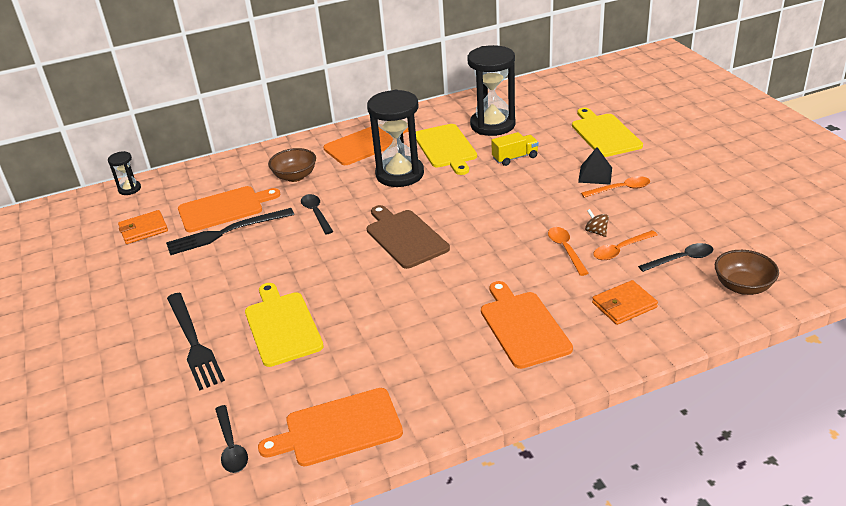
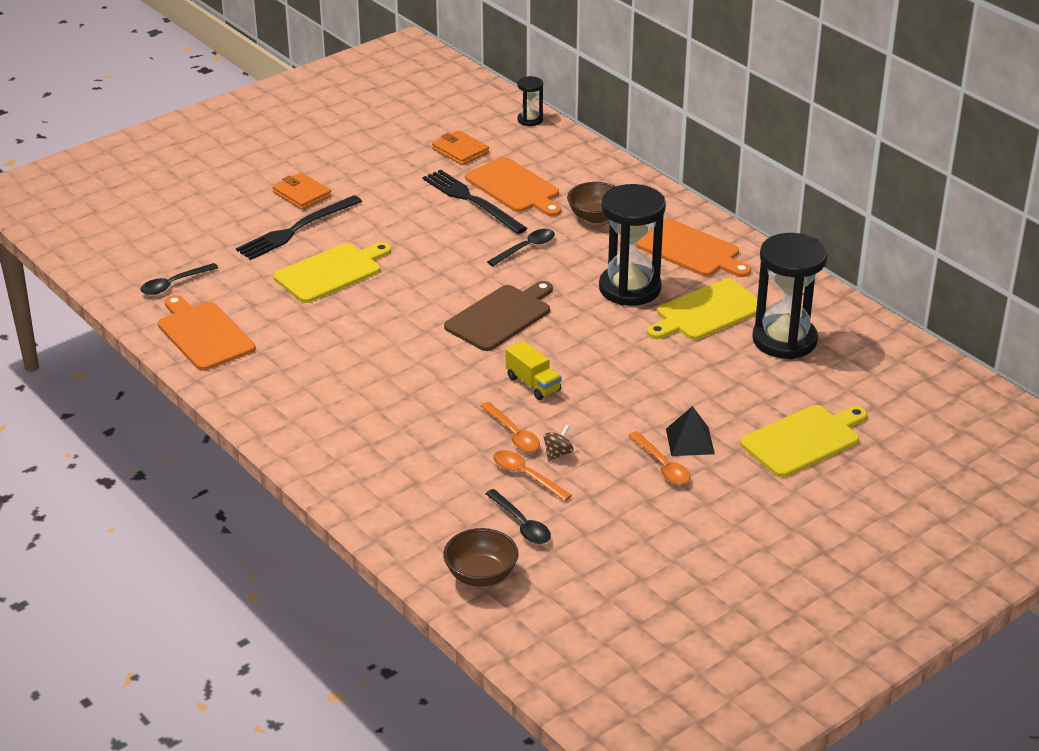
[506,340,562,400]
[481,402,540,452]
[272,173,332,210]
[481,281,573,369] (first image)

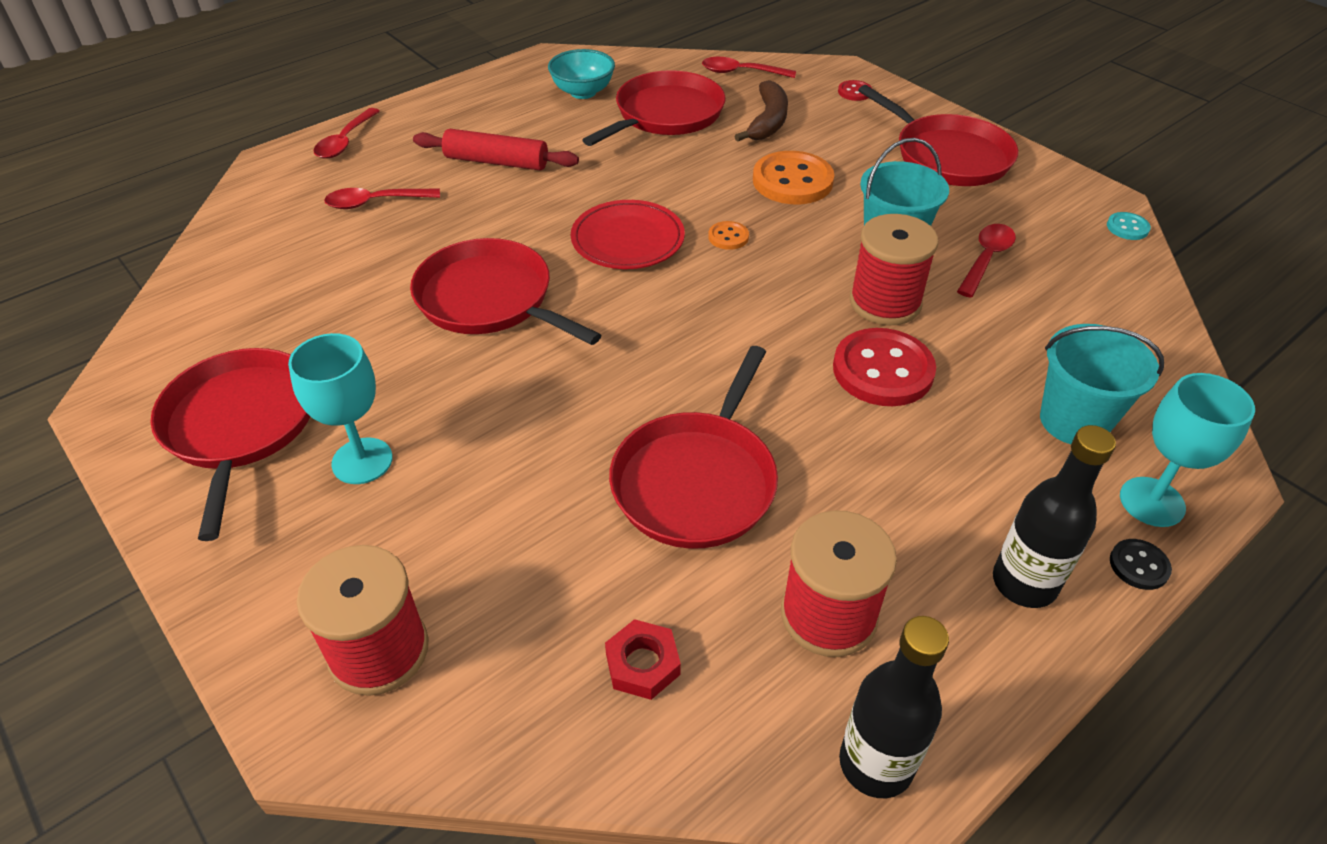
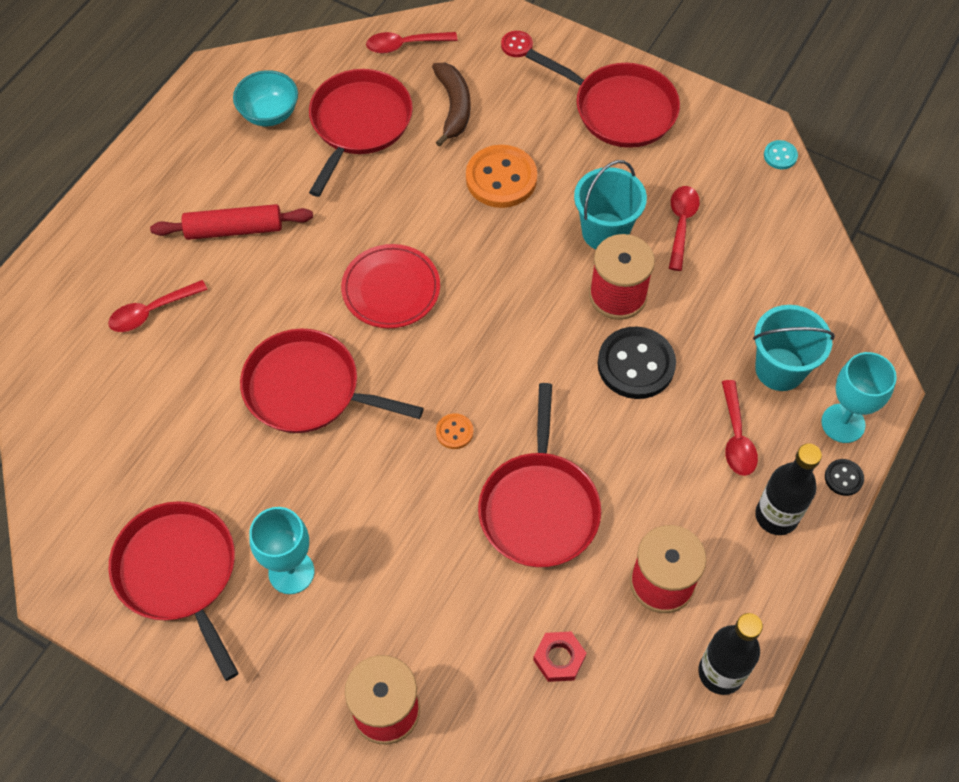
[722,380,758,476]
[436,413,473,449]
[598,327,676,399]

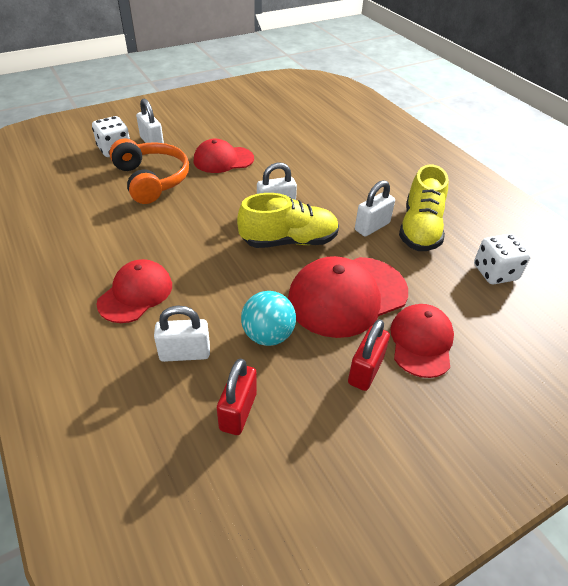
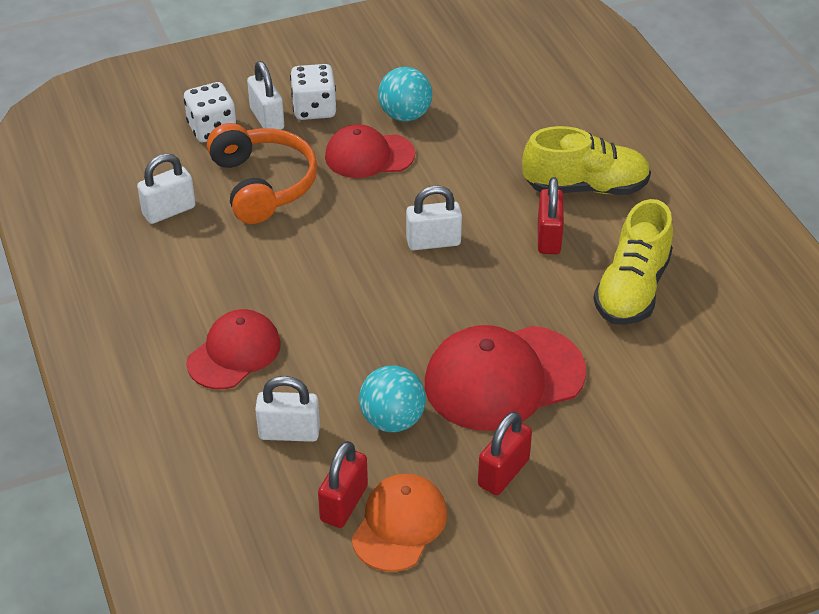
[137,154,196,224]
[522,126,651,195]
[290,64,336,120]
[390,304,454,378] (first image)
[378,67,432,122]
[538,177,564,254]
[352,474,447,572]

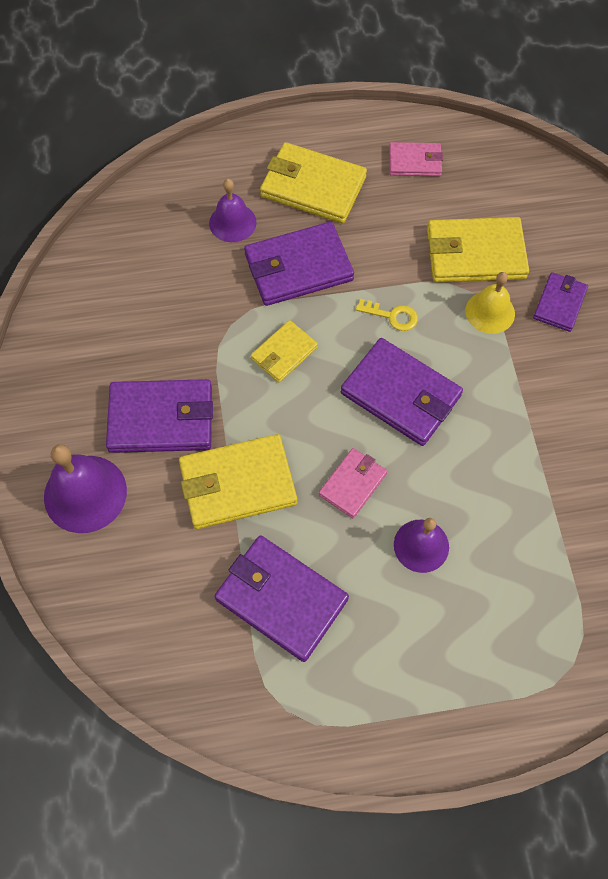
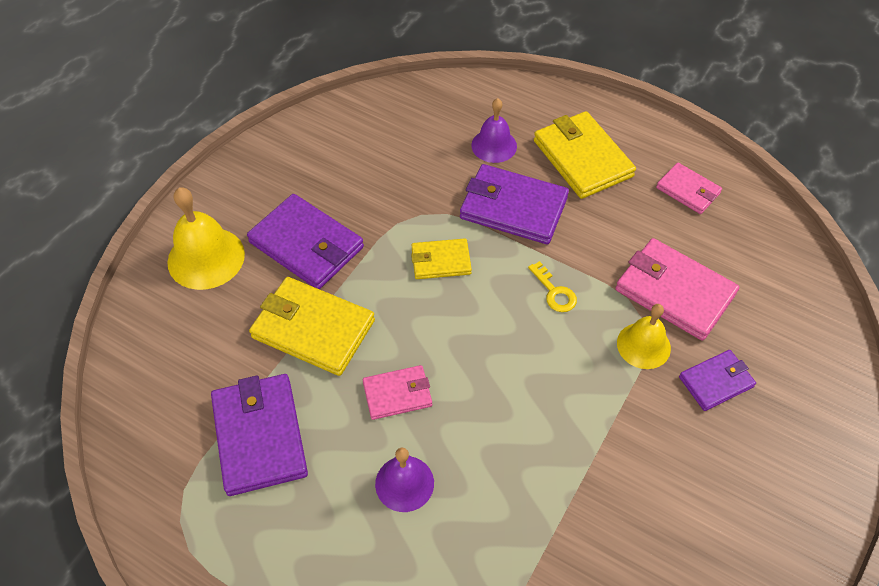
[616,238,739,341]
[341,338,463,446] (first image)
[167,187,245,290]

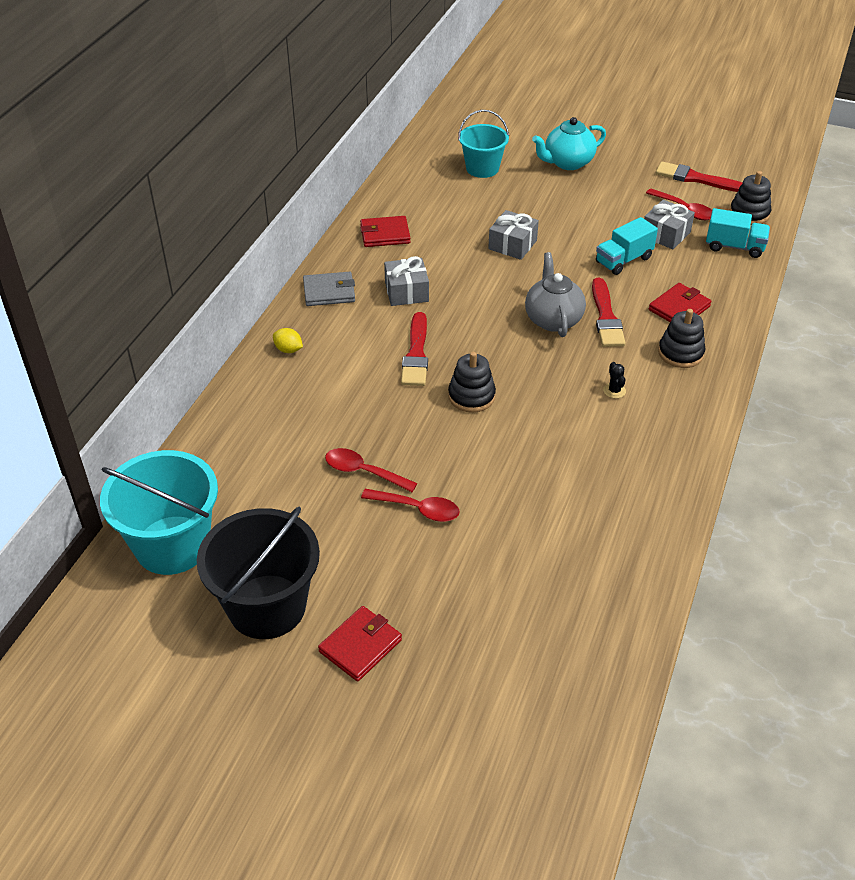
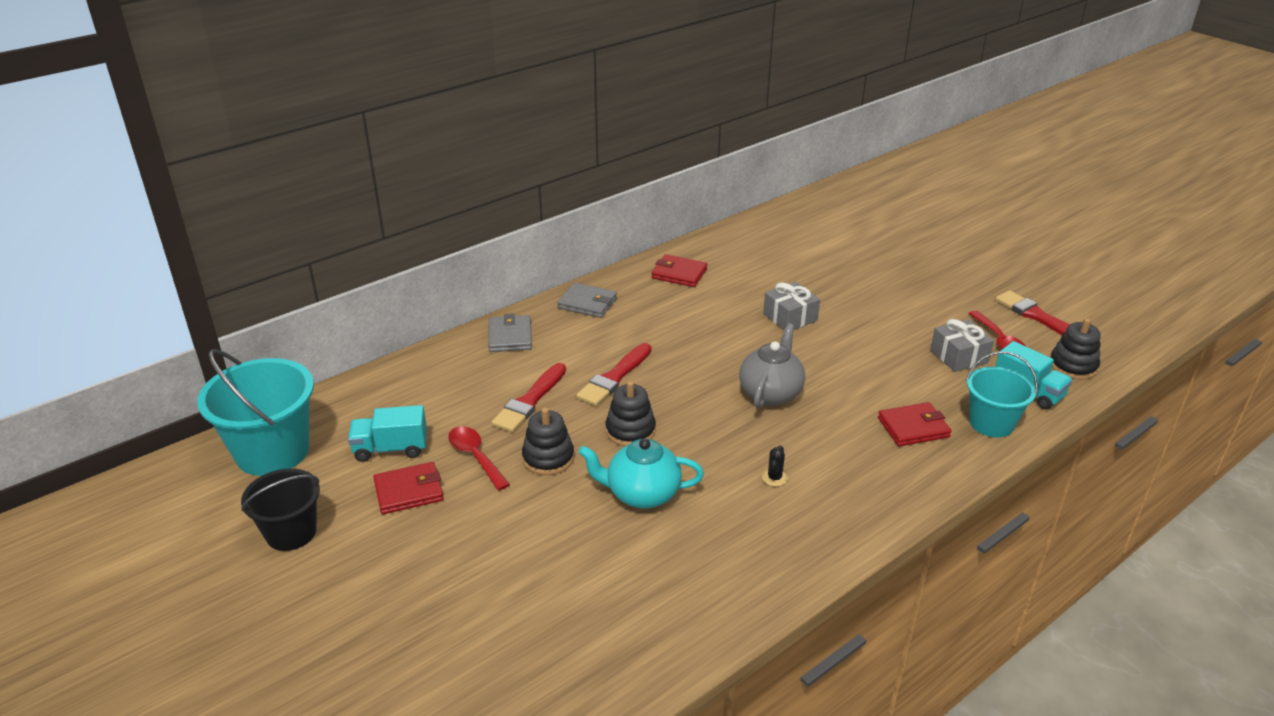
[966,351,1038,438]
[578,438,704,509]
[348,405,427,462]
[384,256,429,306] (first image)
[491,363,566,432]
[522,407,574,475]
[488,313,532,352]
[361,489,460,522] (first image)
[241,468,320,551]
[373,462,444,514]

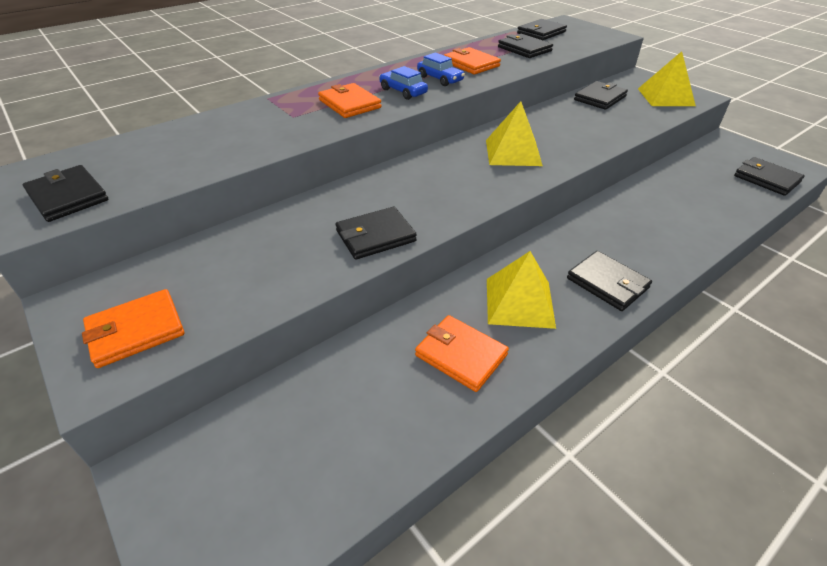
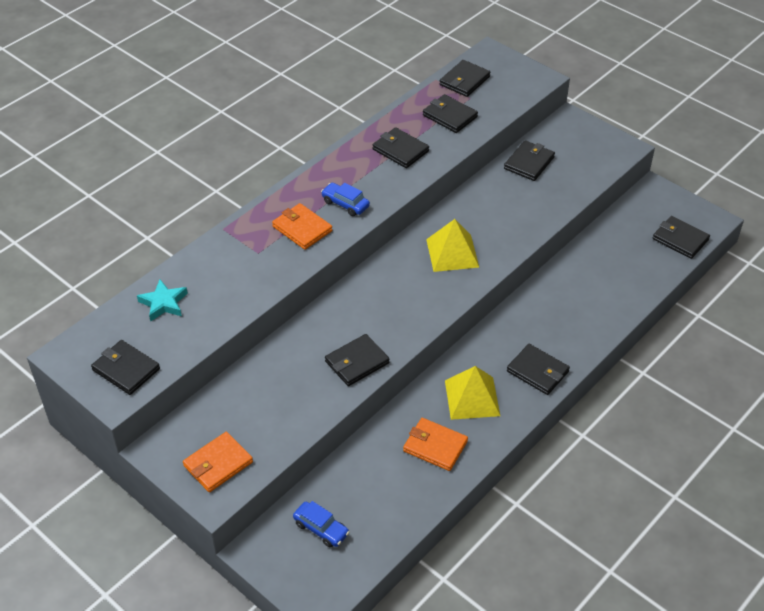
[373,127,429,168]
[638,51,696,106] (first image)
[293,501,350,547]
[137,280,188,322]

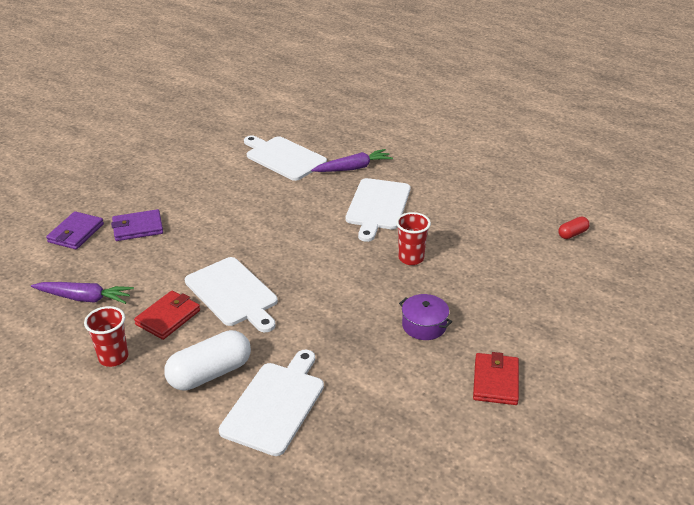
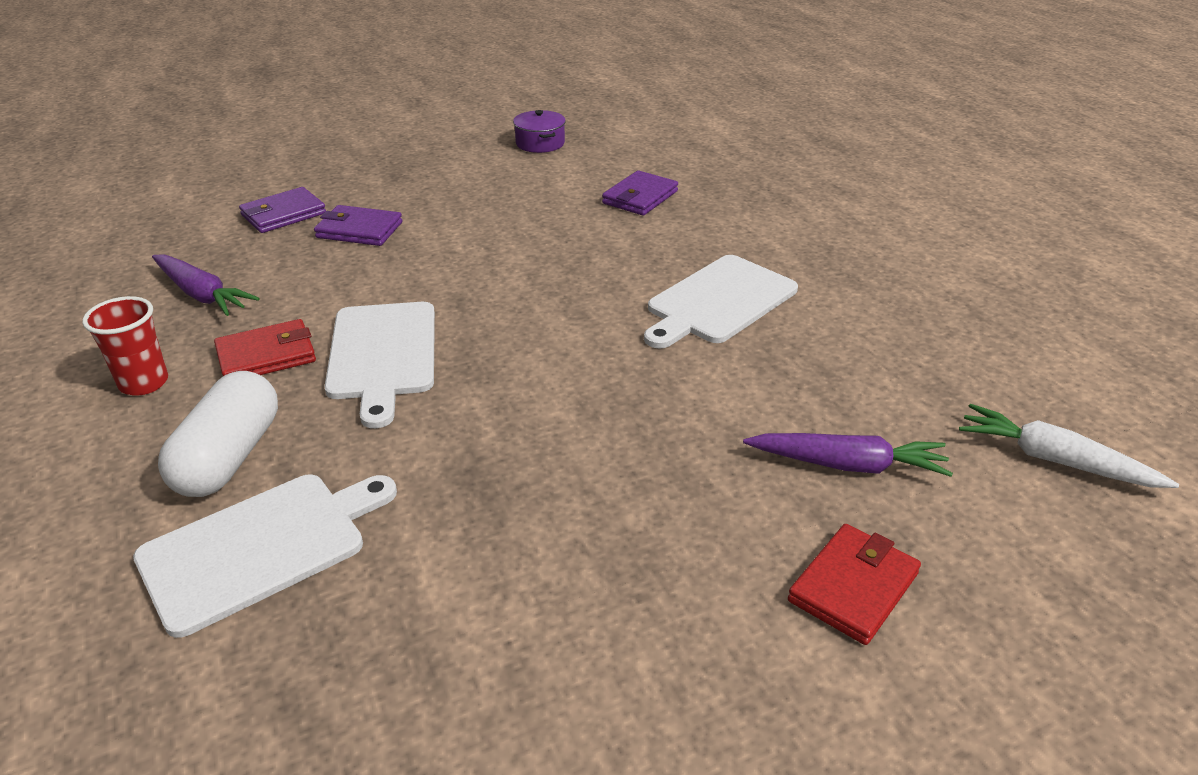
[602,170,678,216]
[743,433,953,477]
[396,212,431,265] (first image)
[959,404,1179,488]
[513,110,566,153]
[158,371,278,497]
[788,524,921,645]

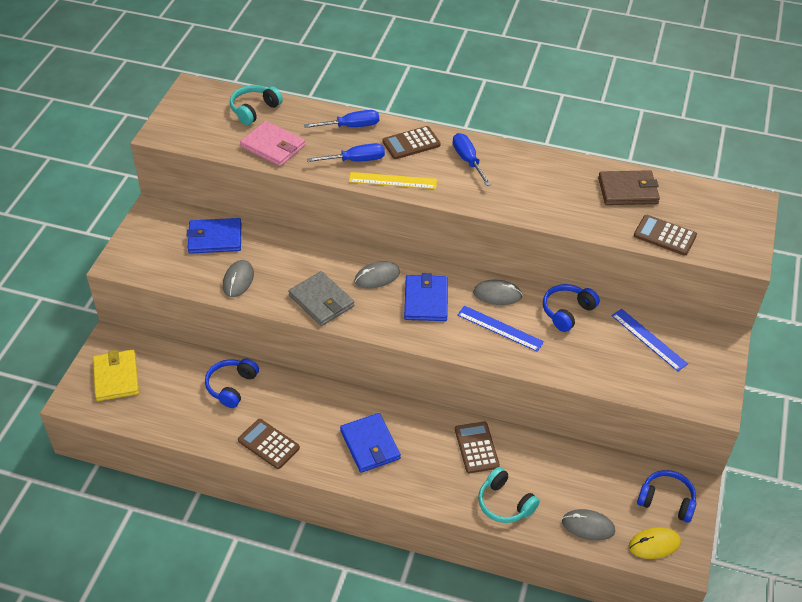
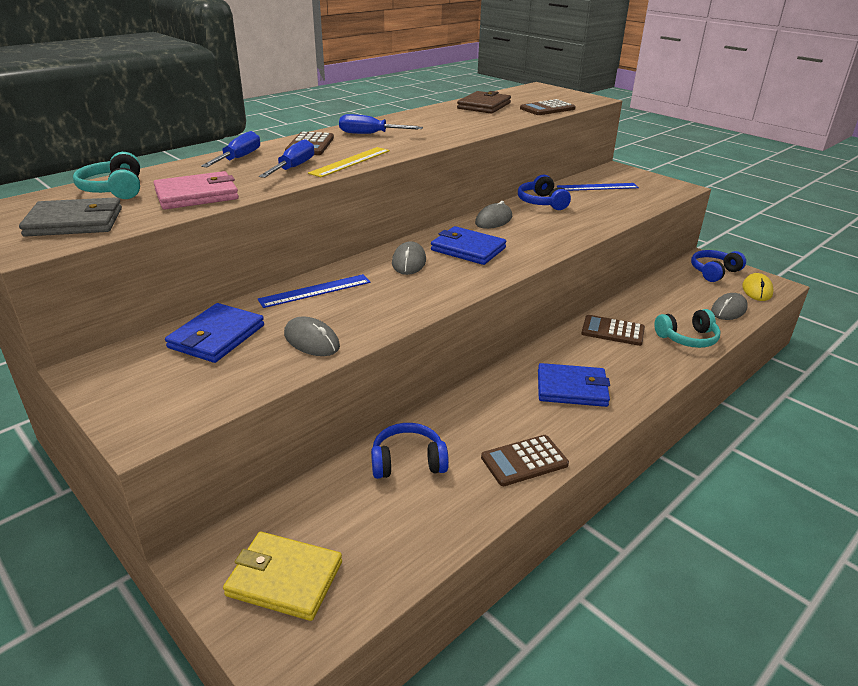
[19,197,122,237]
[257,274,371,308]
[371,423,449,479]

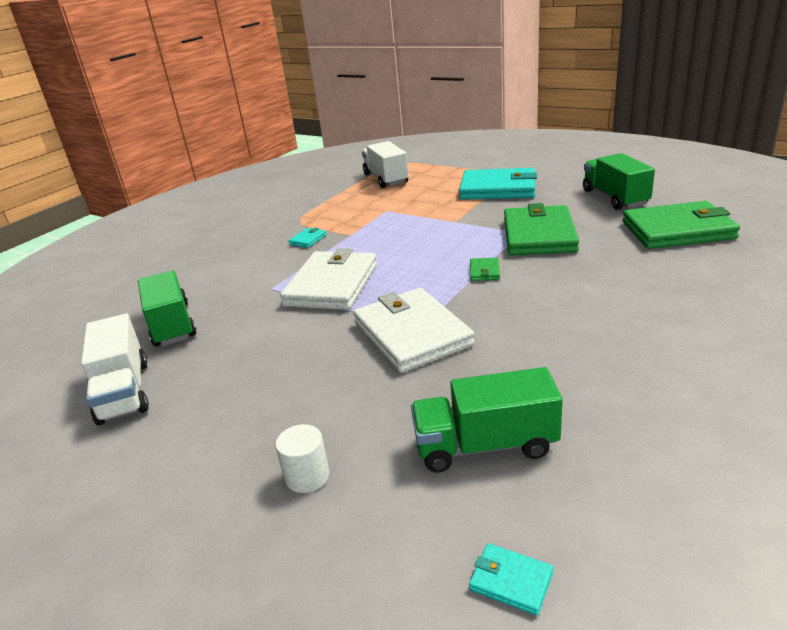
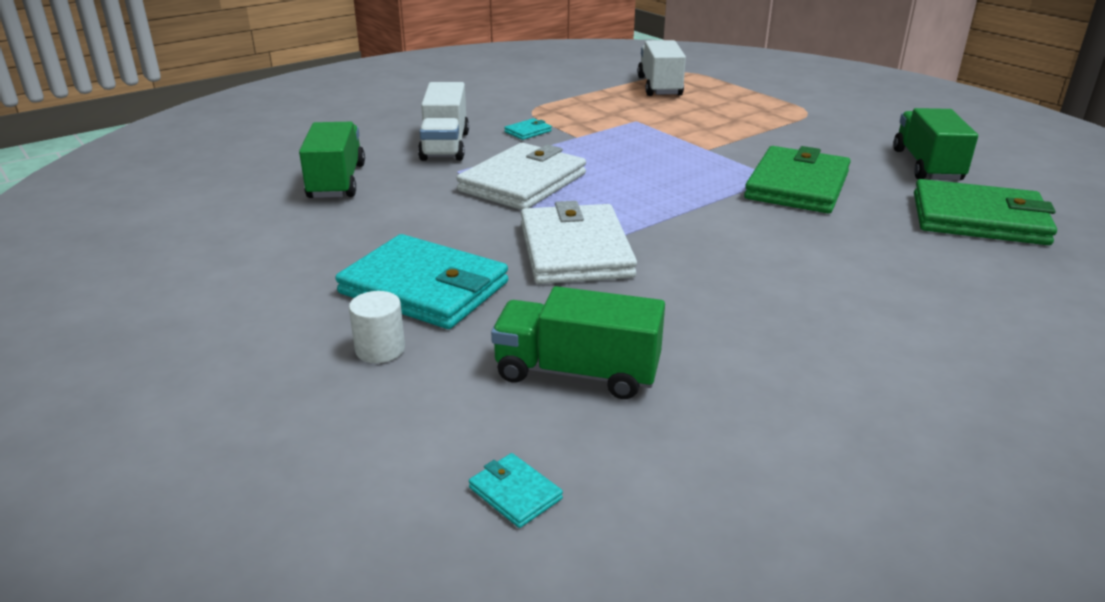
[336,234,508,329]
[470,257,500,281] (first image)
[418,82,469,161]

